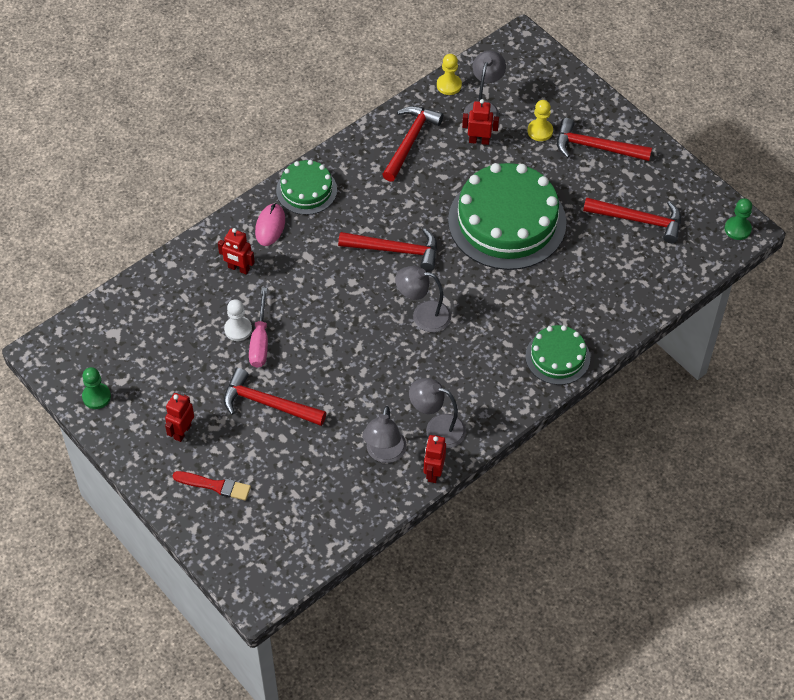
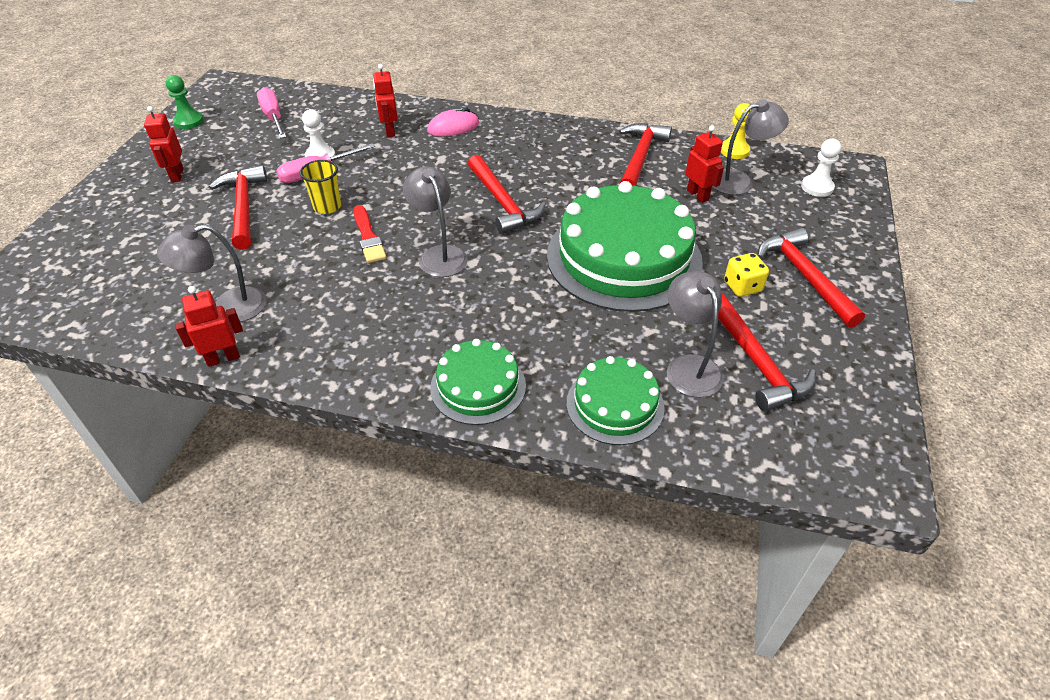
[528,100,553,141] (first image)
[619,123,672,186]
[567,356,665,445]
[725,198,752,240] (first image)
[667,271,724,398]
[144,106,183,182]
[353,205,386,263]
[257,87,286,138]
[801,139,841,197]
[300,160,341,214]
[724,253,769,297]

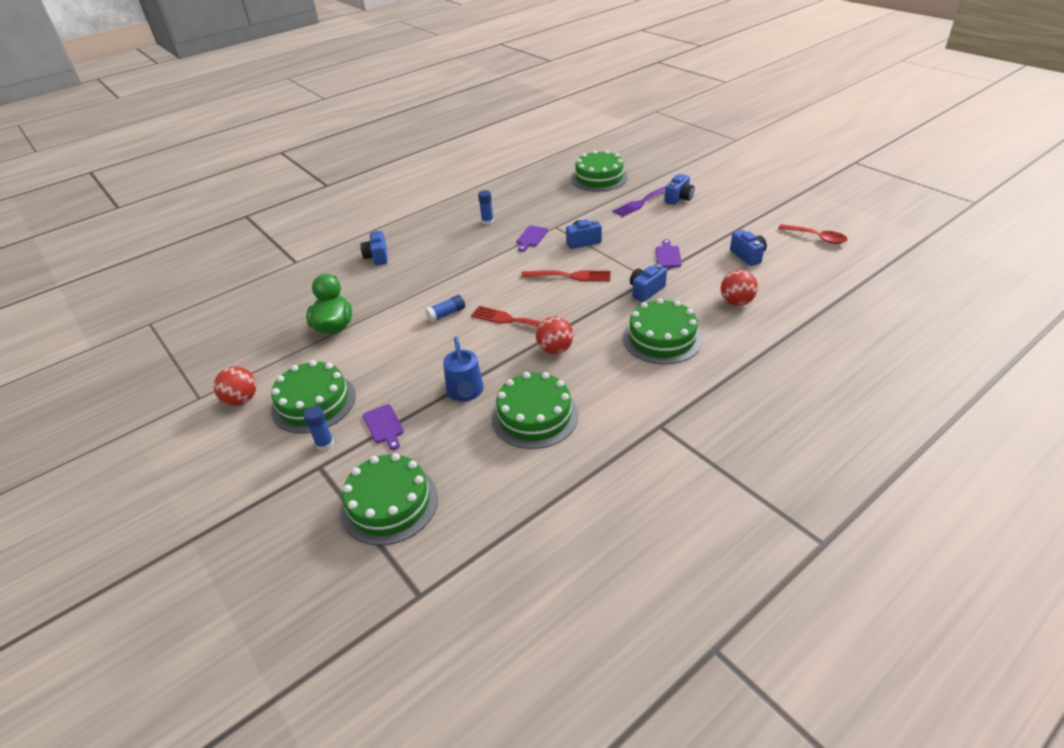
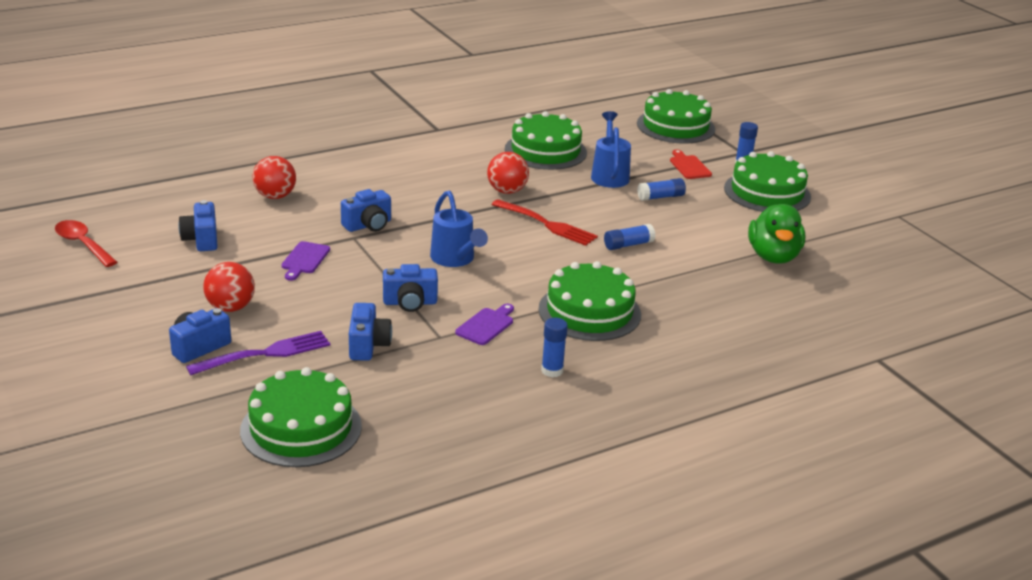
[349,303,392,361]
[430,191,488,267]
[538,261,641,341]
[203,262,255,312]
[670,149,712,179]
[637,178,686,201]

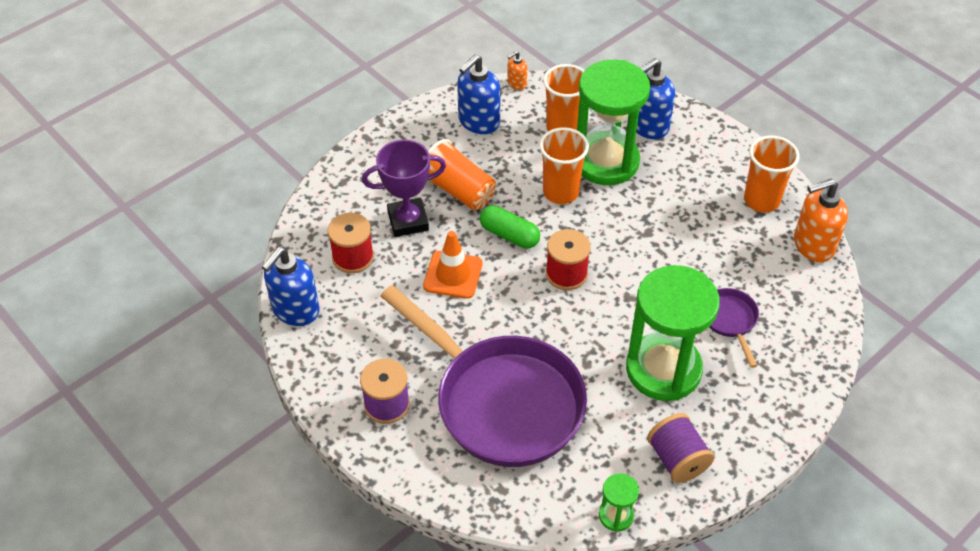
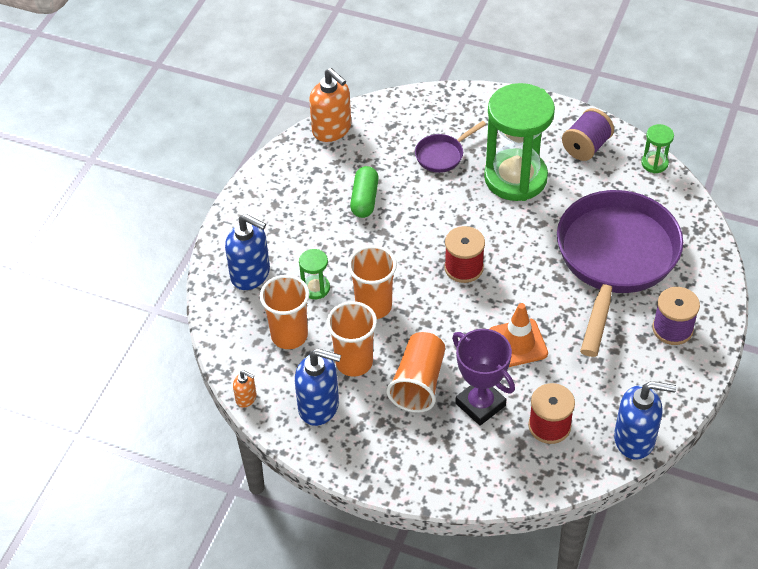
[299,249,330,299]
[327,301,377,377]
[350,166,379,218]

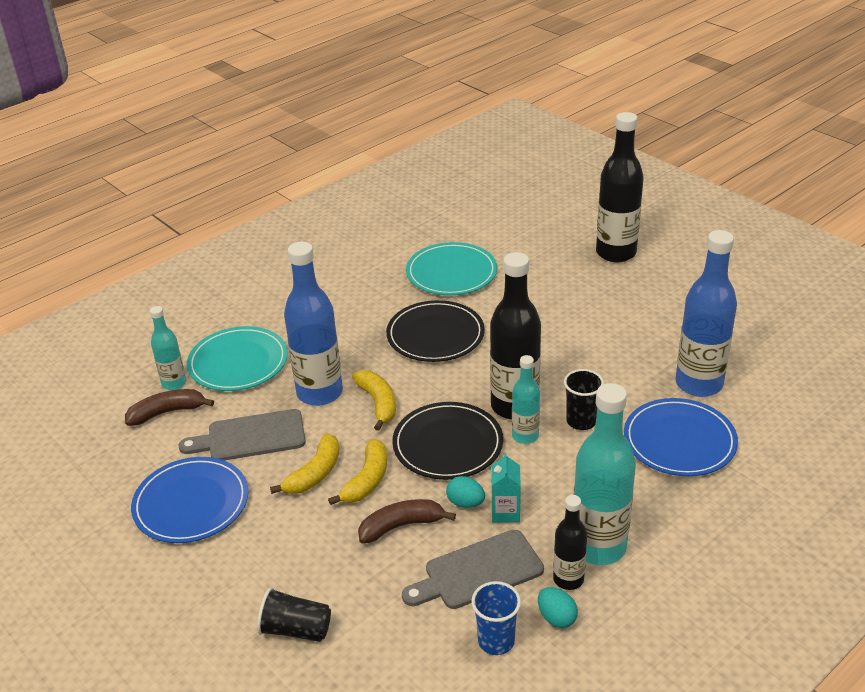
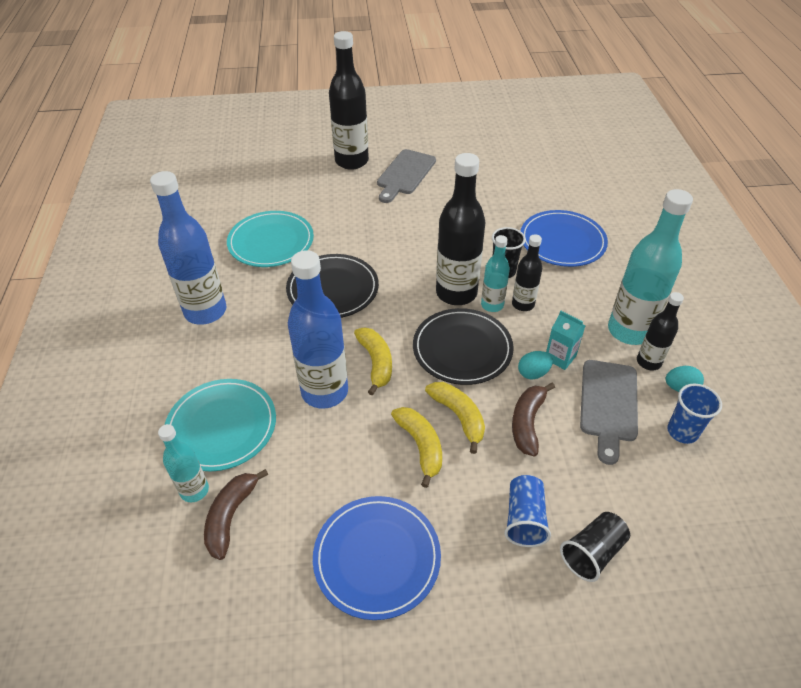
[150,171,226,325]
[354,327,392,395]
[377,149,436,203]
[512,234,542,311]
[504,475,551,547]

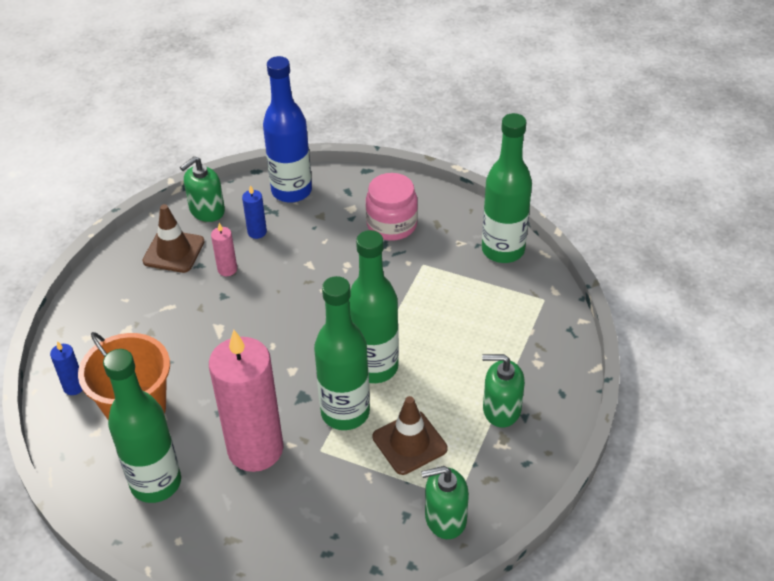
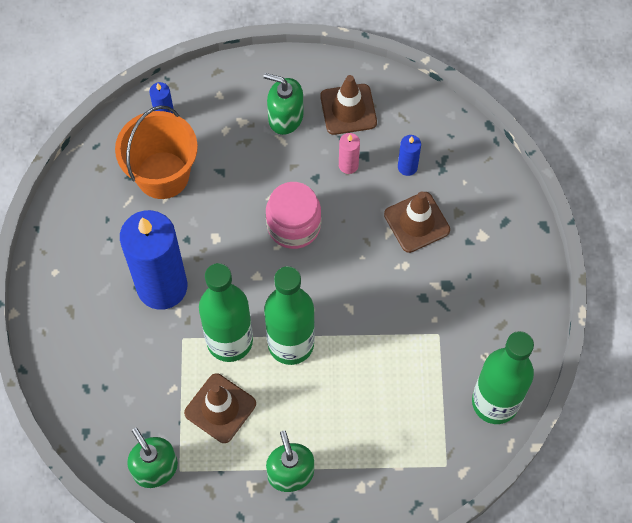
[263,56,312,203] (first image)
[264,73,304,135]
[266,182,321,249]
[120,210,187,310]
[103,349,181,503] (first image)
[384,192,450,253]

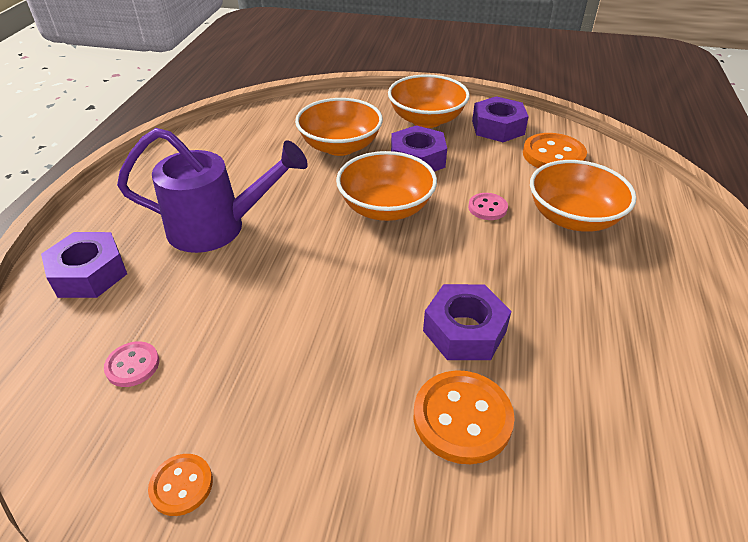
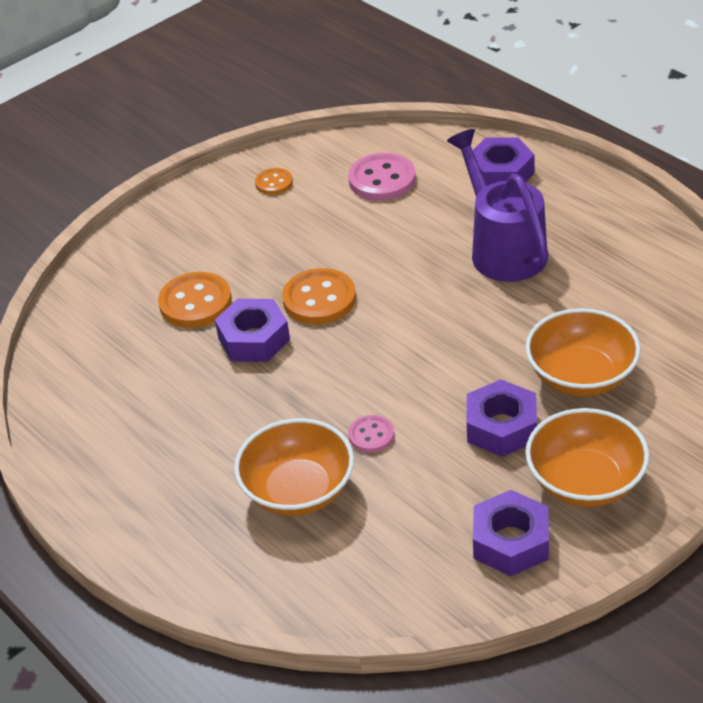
[447,129,549,282]
[282,268,356,324]
[336,151,437,221] (first image)
[348,153,416,201]

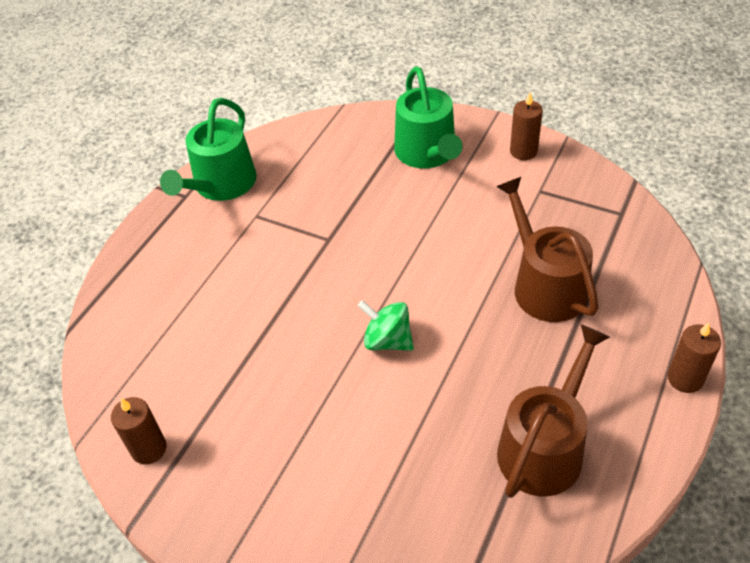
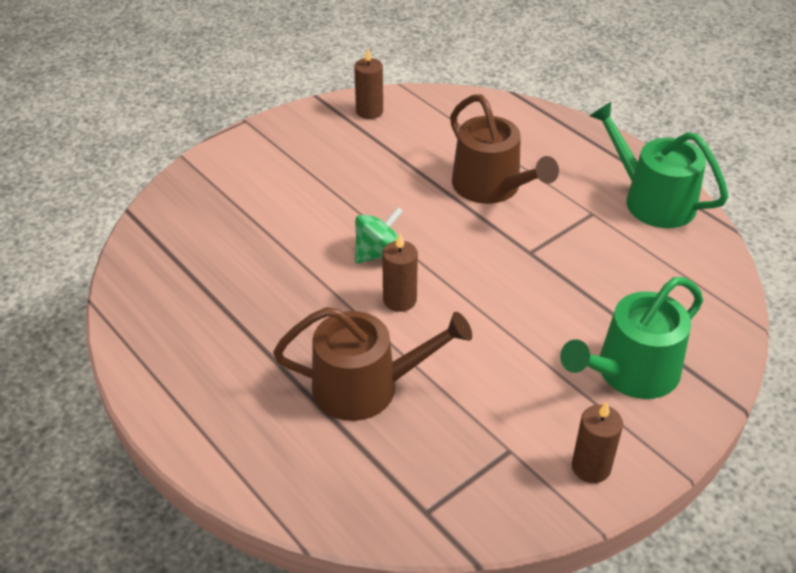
[560,277,703,399]
[382,233,418,312]
[450,94,559,204]

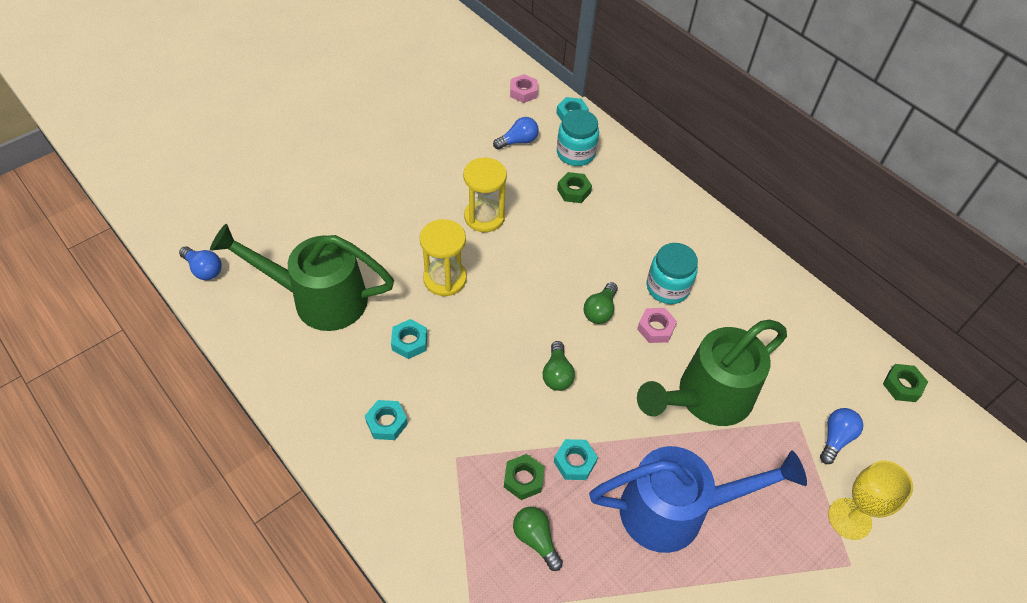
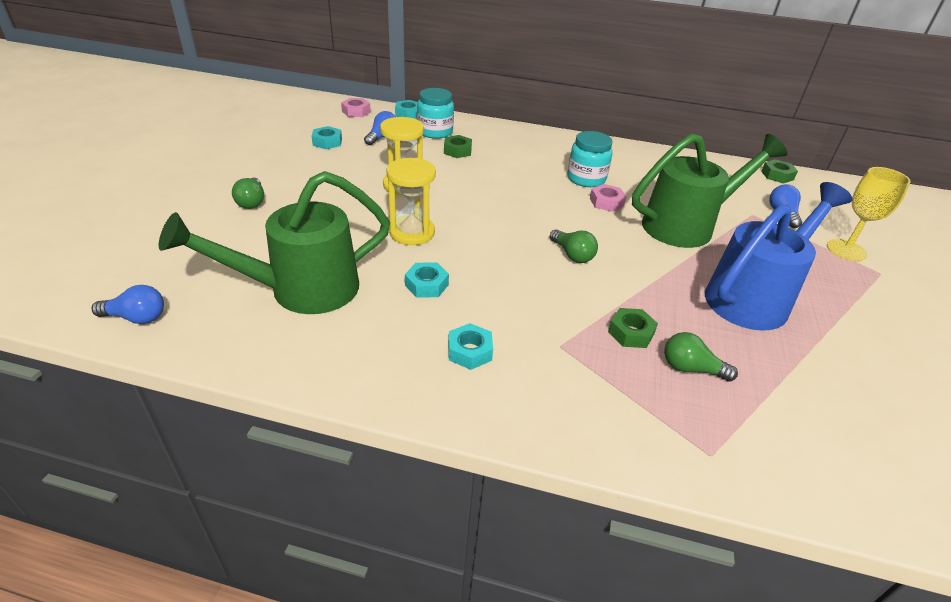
[232,178,264,209]
[632,133,788,248]
[312,126,342,149]

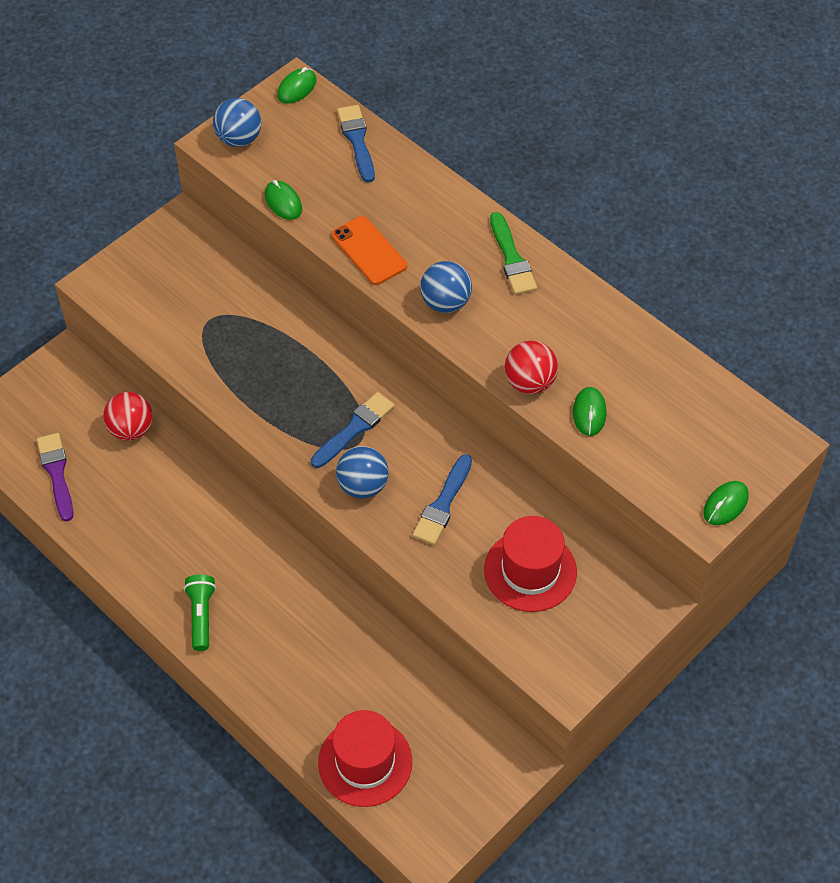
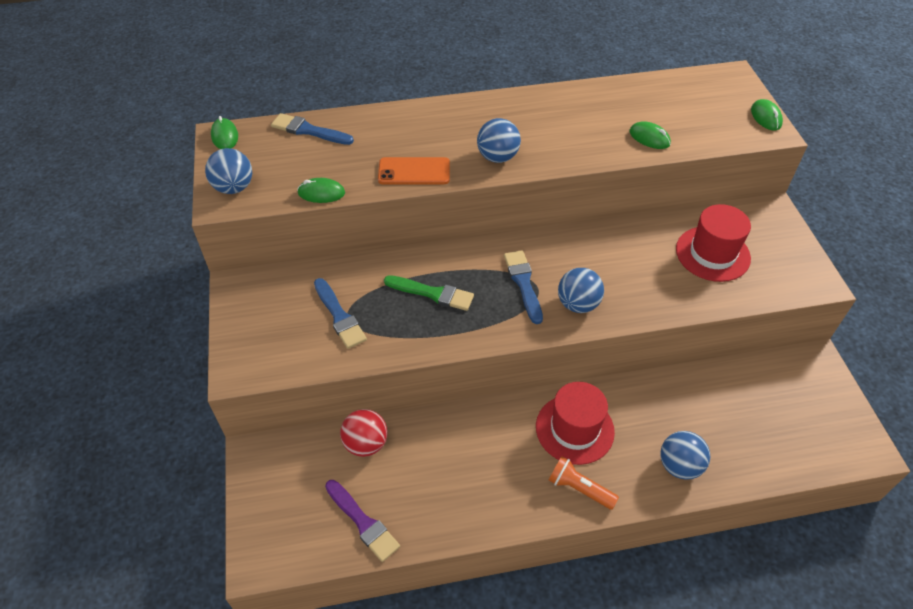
[384,275,474,311]
[505,341,558,394] (first image)
[325,480,400,562]
[314,278,367,349]
[549,456,619,510]
[536,382,615,465]
[660,431,710,480]

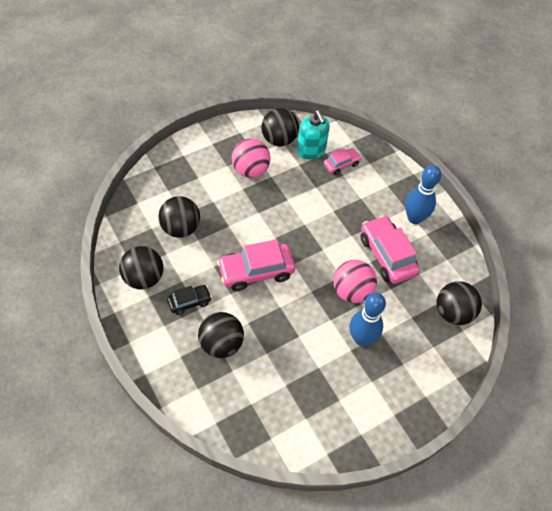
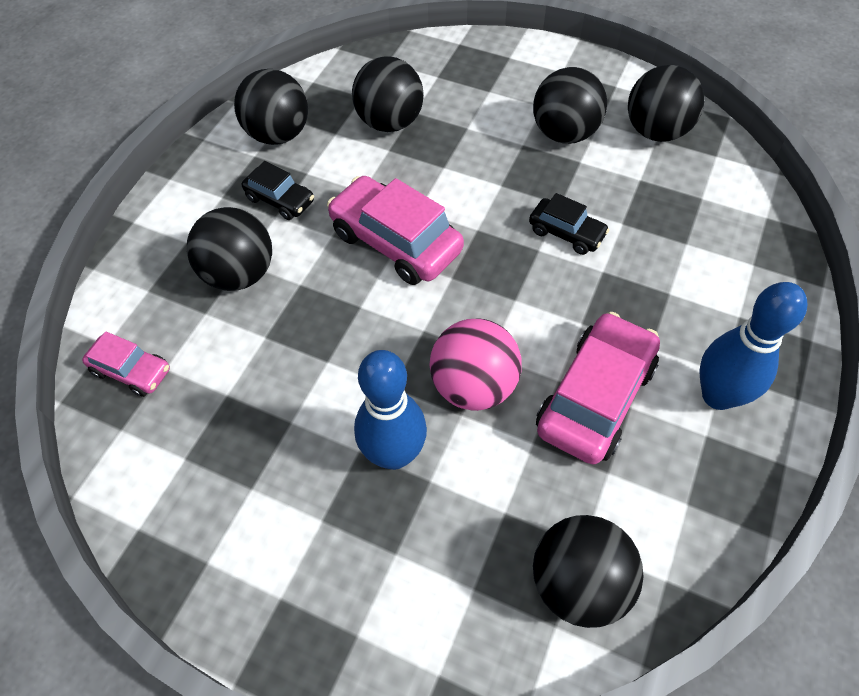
[297,110,330,159] (first image)
[533,67,607,144]
[82,331,170,397]
[529,193,609,255]

